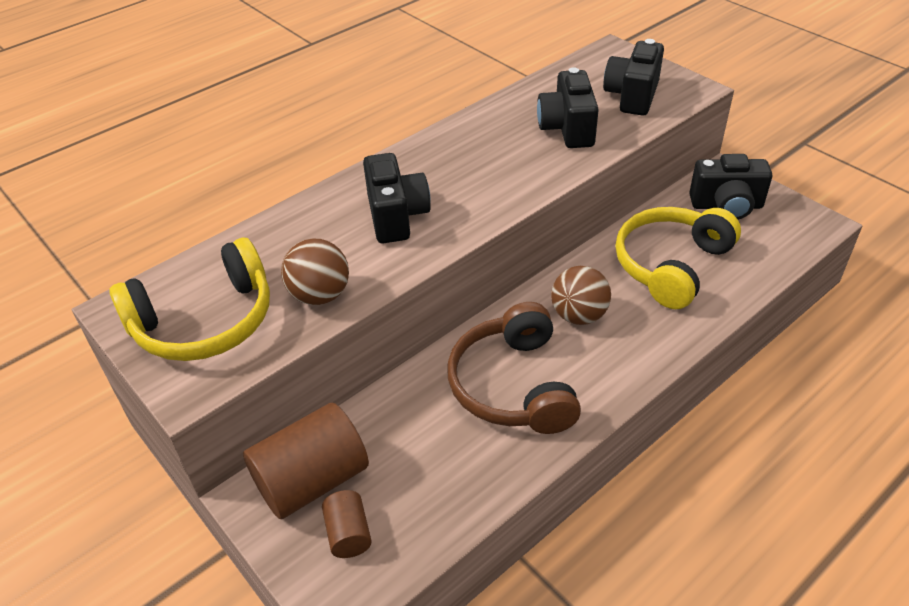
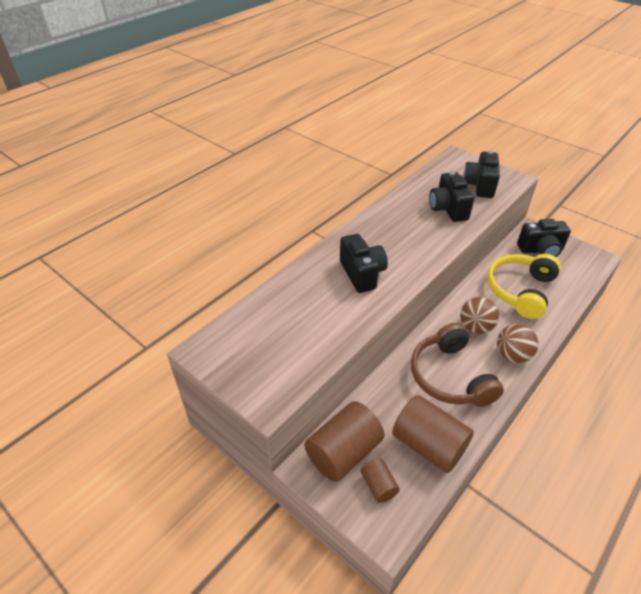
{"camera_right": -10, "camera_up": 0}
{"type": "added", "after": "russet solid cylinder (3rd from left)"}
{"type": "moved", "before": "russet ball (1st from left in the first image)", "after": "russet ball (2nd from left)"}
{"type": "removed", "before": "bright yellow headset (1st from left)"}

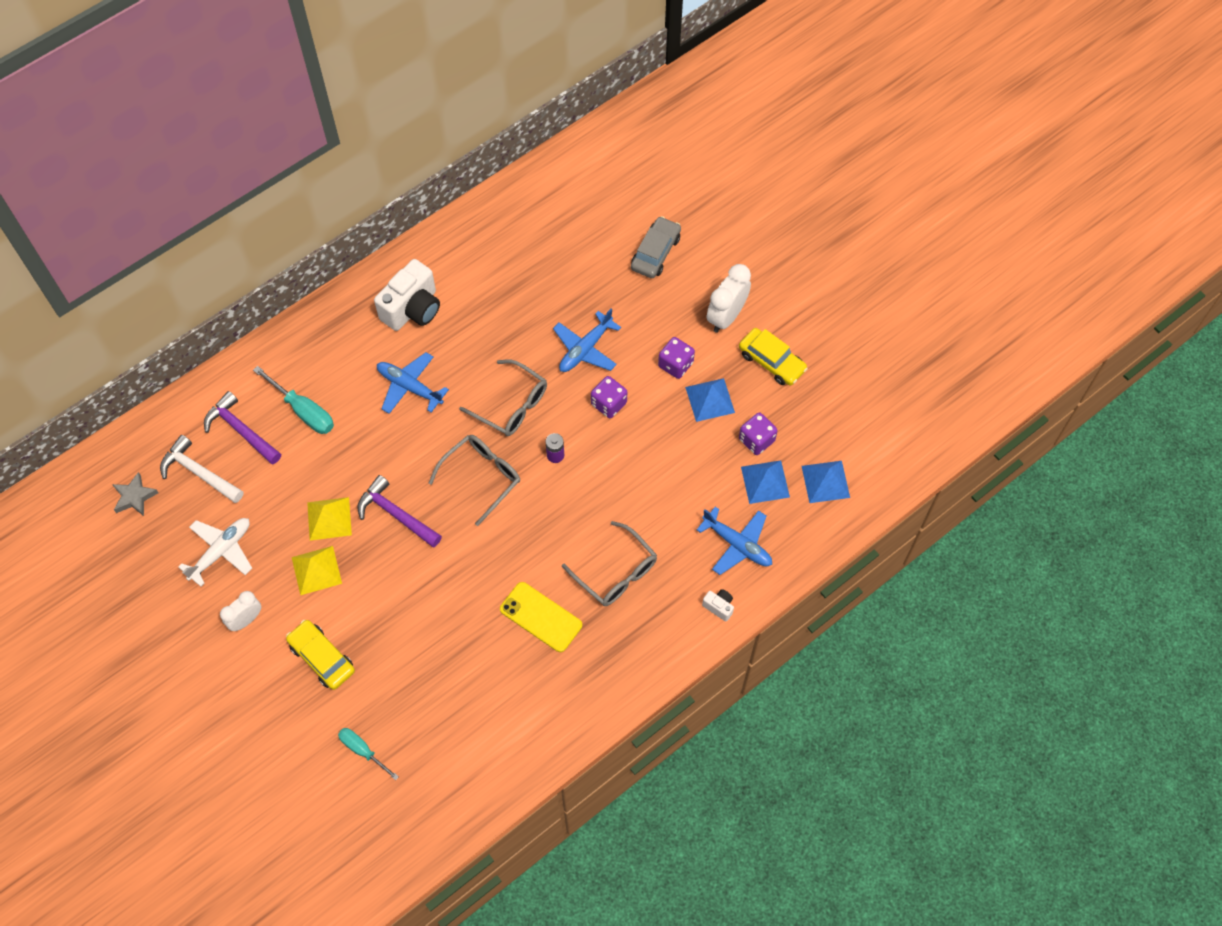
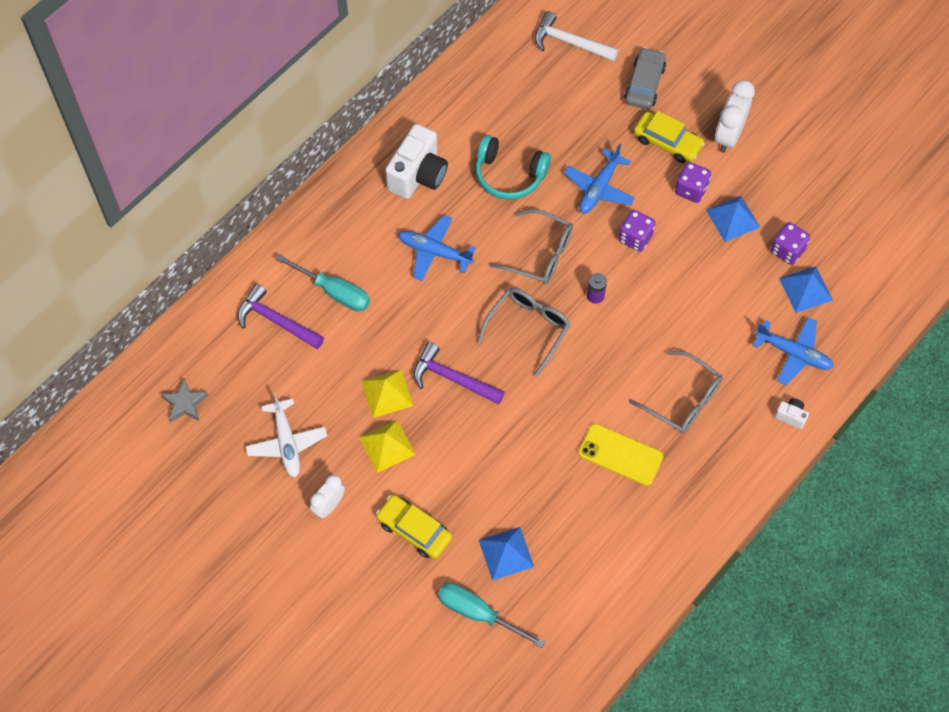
{"camera_right": -10, "camera_up": 0}
{"type": "turned", "before": "pure white plane", "turn": 135}
{"type": "resized", "before": "turquoise flat screwdriver (2nd from left)", "scale": 1.53}
{"type": "added", "after": "turquoise headset"}
{"type": "moved", "before": "cobalt solid pyramid (3rd from left in the first image)", "after": "cobalt solid pyramid (1st from left)"}
{"type": "moved", "before": "pure white carpenter's hammer"}
{"type": "moved", "before": "bright yellow automobile (2nd from left)"}

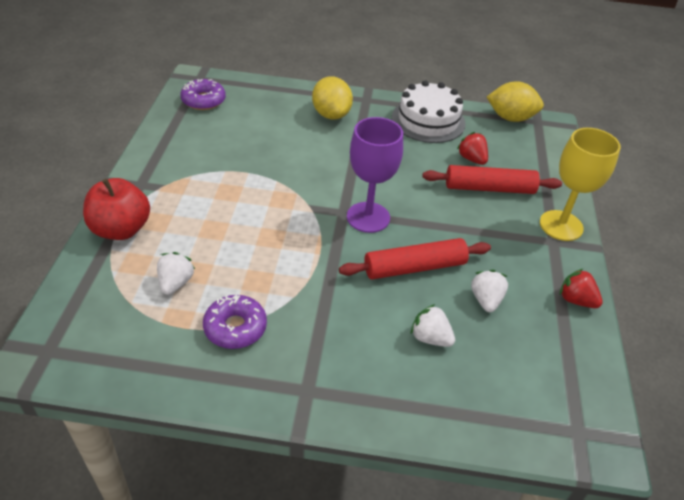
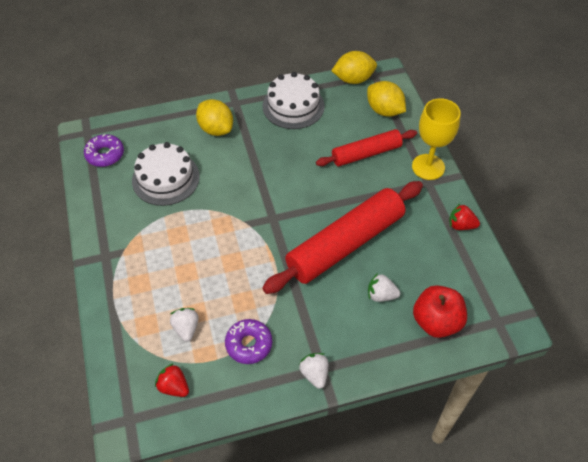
{"camera_right": -20, "camera_up": 10}
{"type": "added", "after": "pure white layer cake (1st from left)"}
{"type": "moved", "before": "crimson toy strawberry (1st from left)"}
{"type": "resized", "before": "crimson rolling pin (1st from left)", "scale": 1.68}
{"type": "moved", "before": "pure white toy strawberry (3rd from left in the first image)", "after": "pure white toy strawberry (2nd from left)"}
{"type": "added", "after": "bright yellow toy lemon (3rd from left)"}
{"type": "moved", "before": "crimson apple fruit"}
{"type": "removed", "before": "violet chalice"}

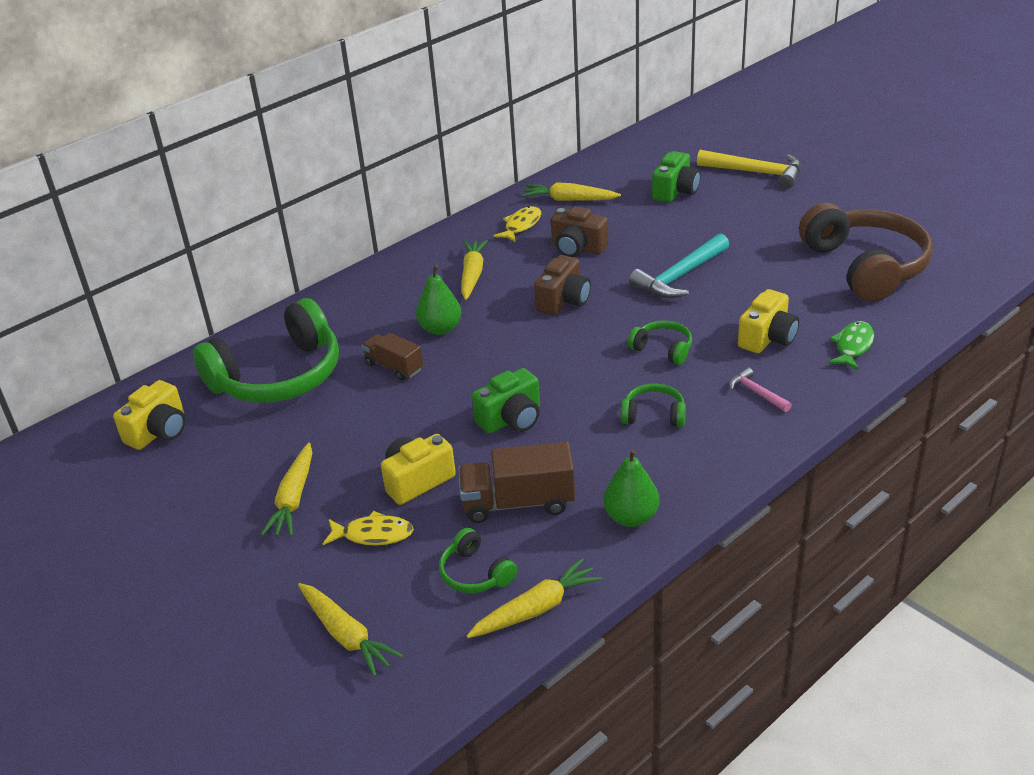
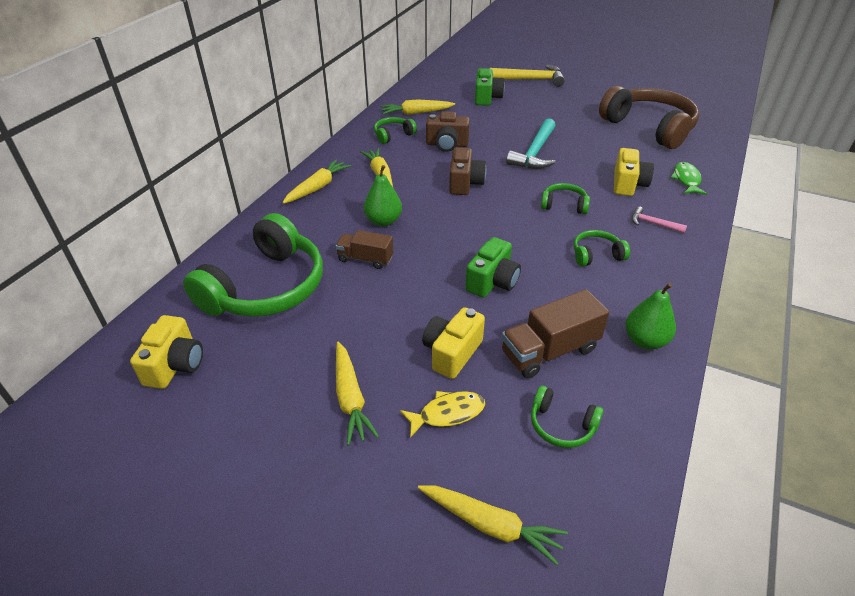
{"camera_right": -25, "camera_up": 5}
{"type": "moved", "before": "bright yellow root vegetable (4th from left in the first image)", "after": "bright yellow root vegetable (1st from left)"}
{"type": "replaced", "before": "bright yellow toy fish (2nd from left)", "after": "green headset (2nd from left)"}

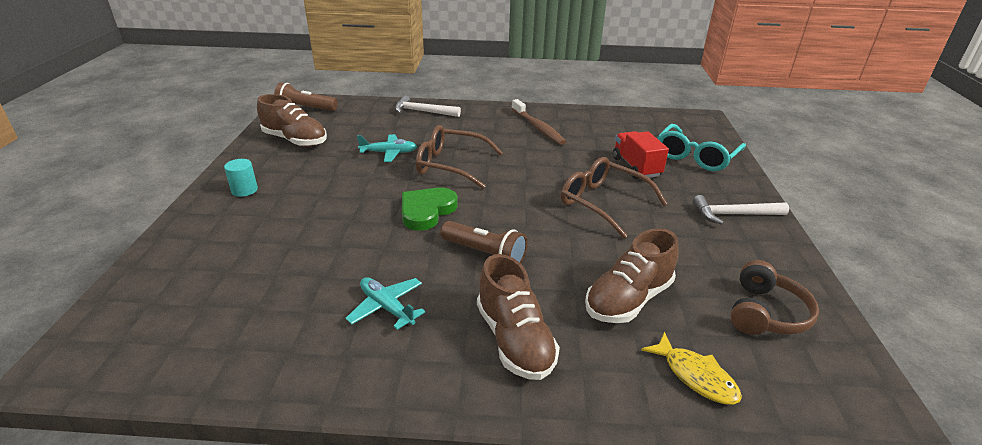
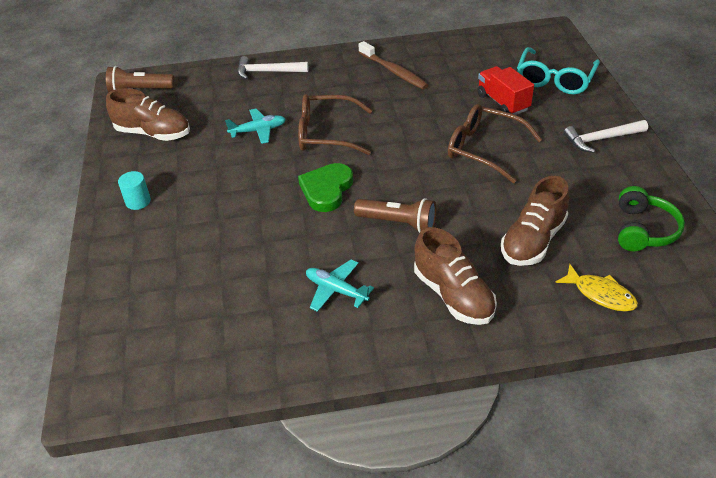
{"camera_right": -10, "camera_up": 10}
{"type": "recoloured", "before": "russet headset", "after": "green headset"}

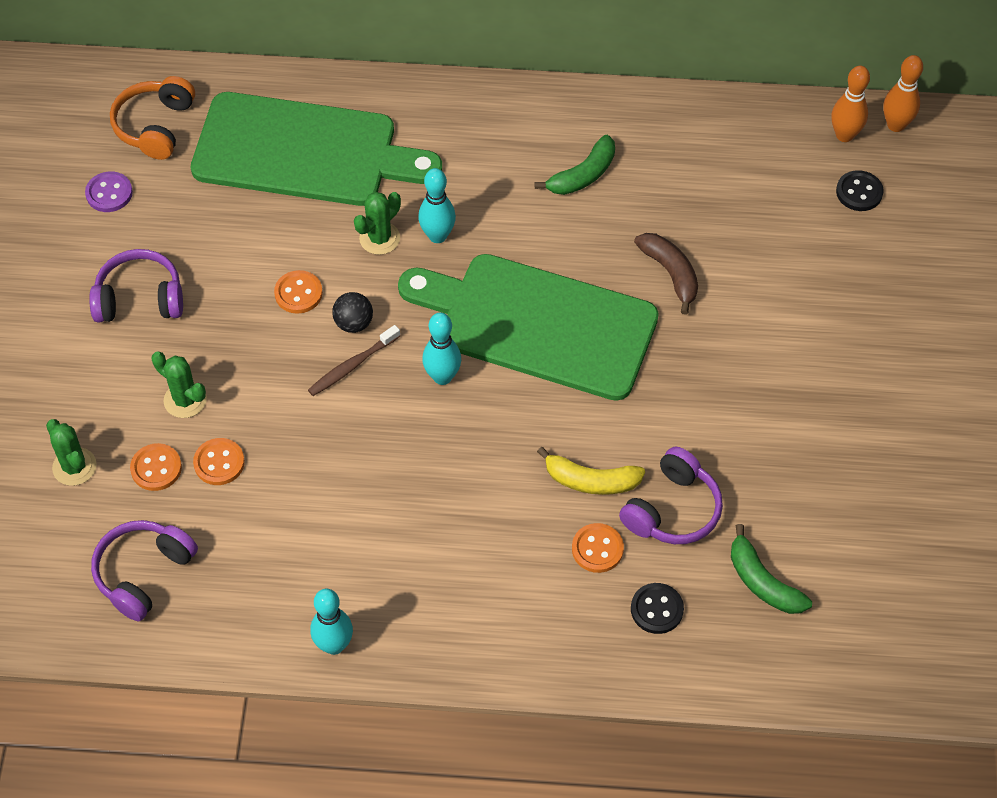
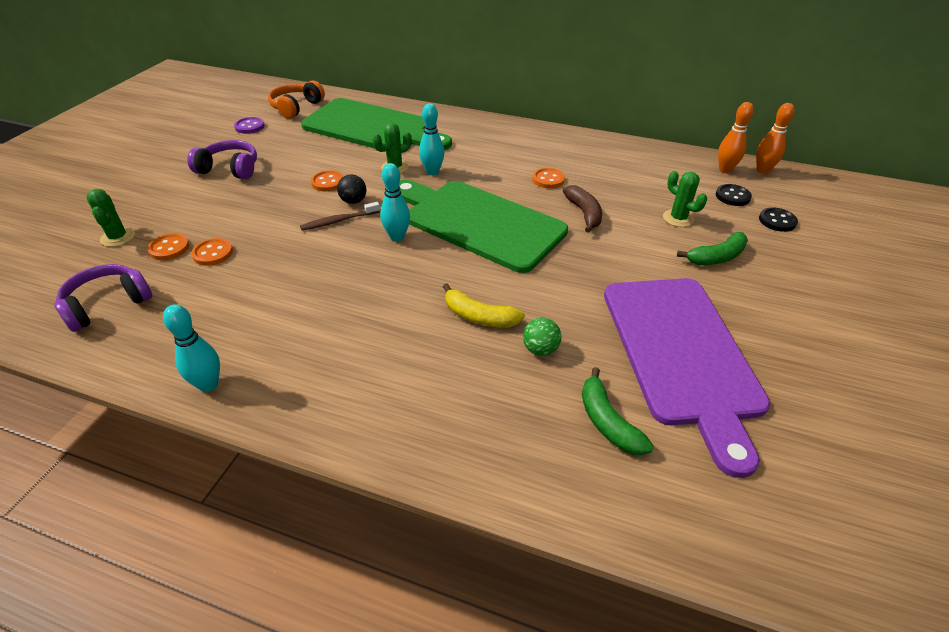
{"camera_right": 15, "camera_up": -15}
{"type": "replaced", "before": "violet headset (3rd from left)", "after": "green ball"}
{"type": "moved", "before": "orange button (4th from left)"}
{"type": "added", "after": "violet bread board"}
{"type": "moved", "before": "green prickly plant (2nd from left in the first image)", "after": "green prickly plant (3rd from left)"}
{"type": "moved", "before": "green banana (1st from left in the first image)", "after": "green banana (2nd from left)"}
{"type": "moved", "before": "ebony button (1st from left in the first image)", "after": "ebony button (2nd from left)"}

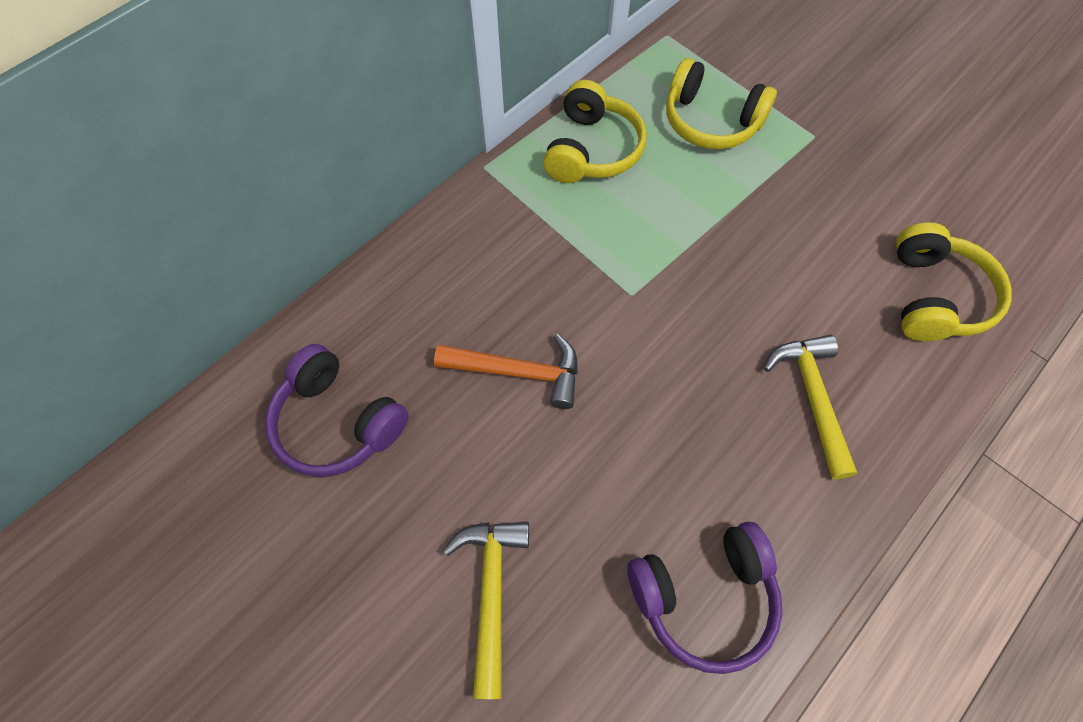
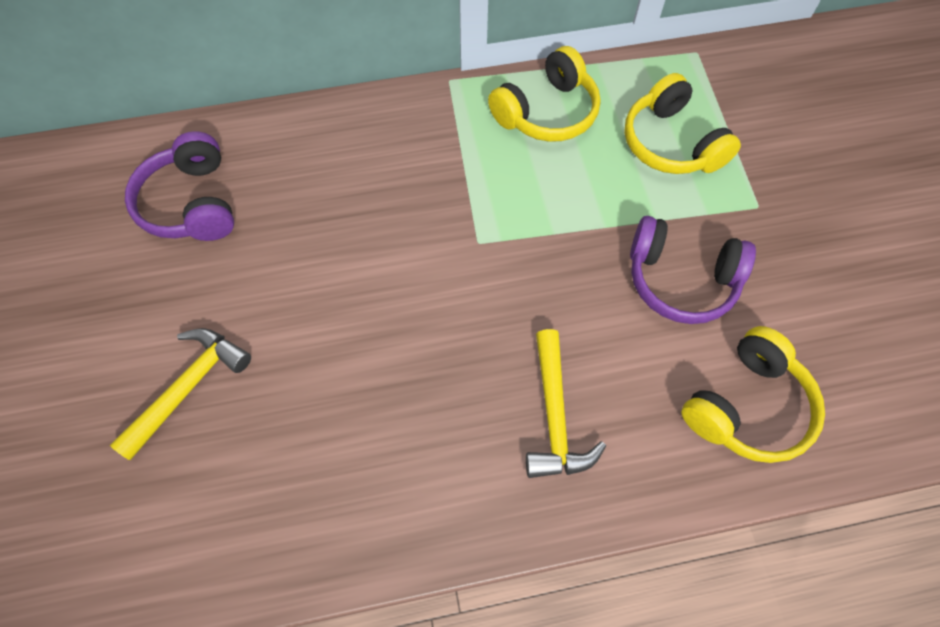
{"camera_right": 35, "camera_up": 0}
{"type": "turned", "before": "bright yellow carpenter's hammer (2nd from left)", "turn": 150}
{"type": "moved", "before": "violet headset (2nd from left)"}
{"type": "removed", "before": "orange carpenter's hammer"}

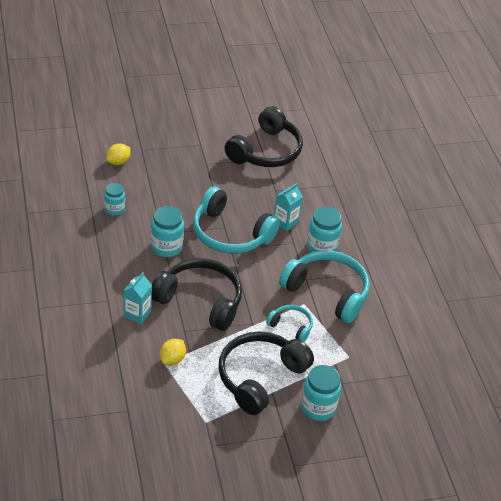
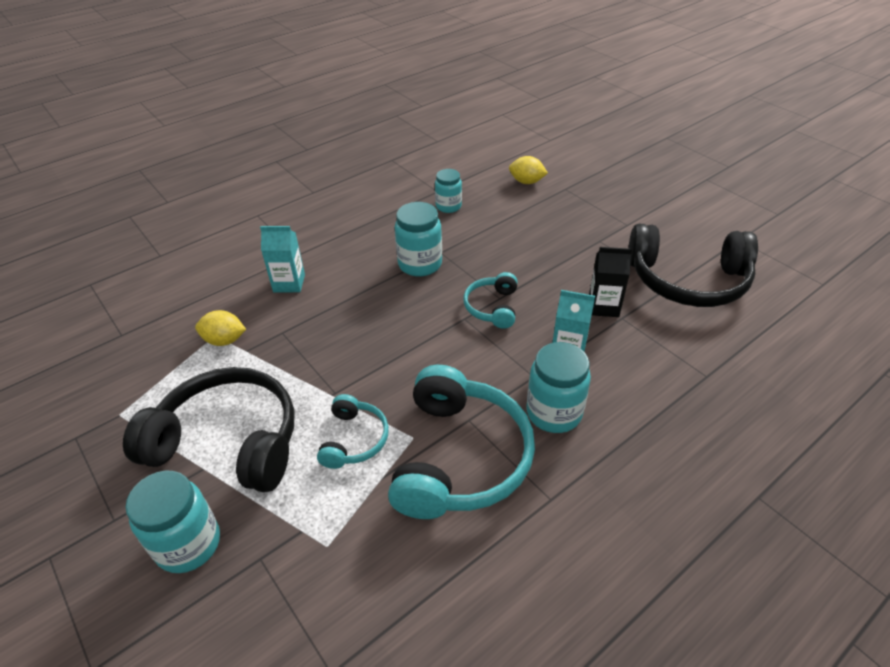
{"camera_right": 70, "camera_up": 0}
{"type": "resized", "before": "turquoise headset (1st from left in the first image)", "scale": 0.5}
{"type": "added", "after": "ebony carton"}
{"type": "removed", "before": "ebony headset (1st from left)"}

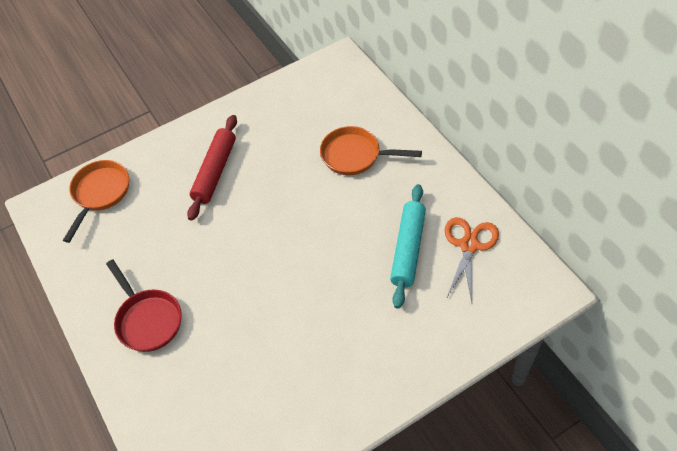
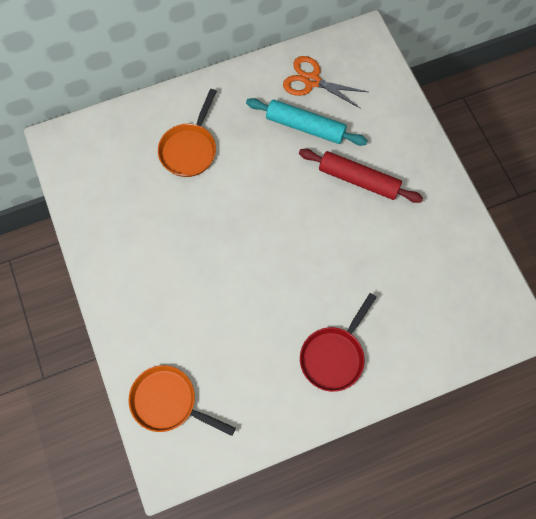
{"camera_right": -85, "camera_up": 15}
{"type": "moved", "before": "crimson rolling pin"}
{"type": "turned", "before": "crimson frying pan", "turn": 150}

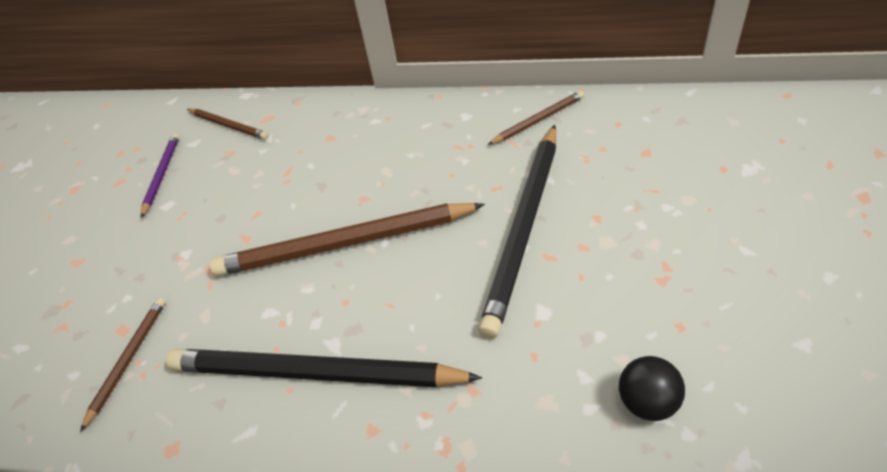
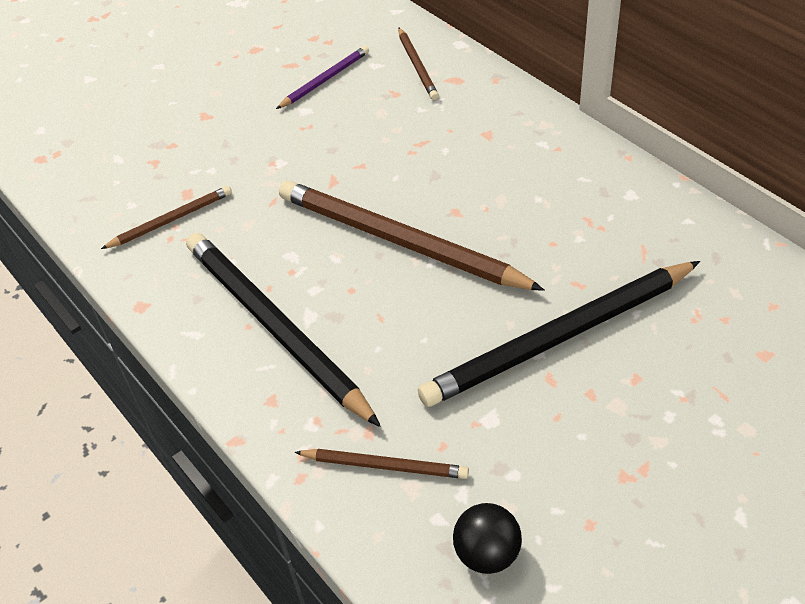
{"camera_right": 40, "camera_up": 0}
{"type": "moved", "before": "russet wooden pencil (4th from left in the first image)", "after": "russet wooden pencil (2nd from left)"}

